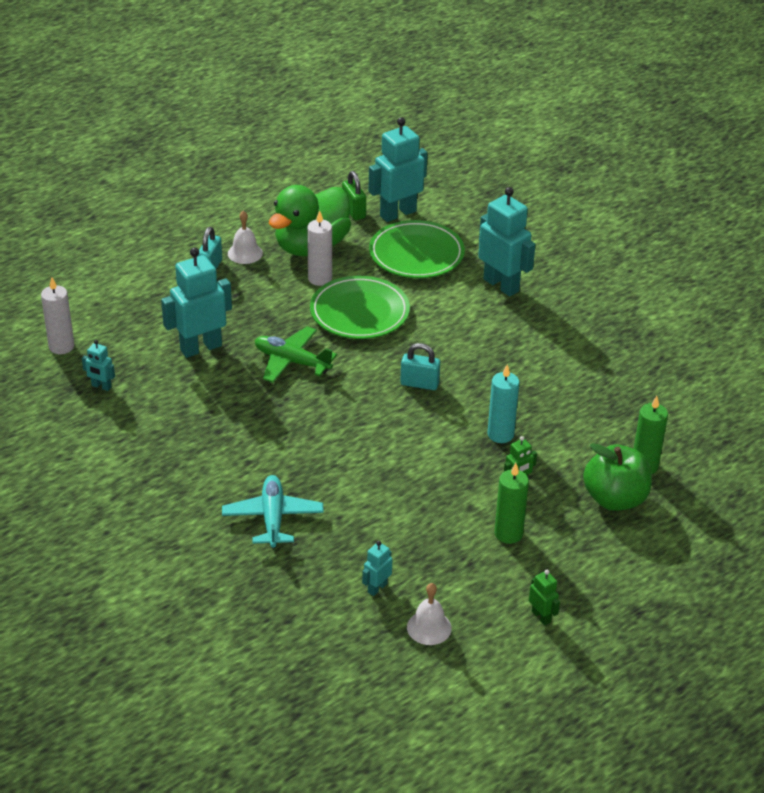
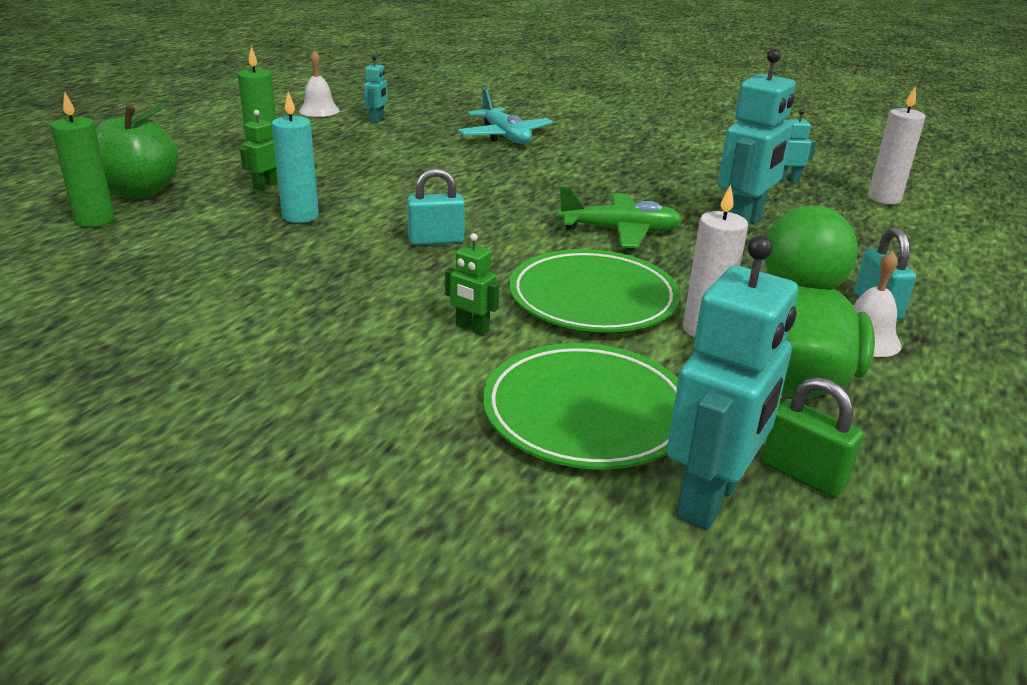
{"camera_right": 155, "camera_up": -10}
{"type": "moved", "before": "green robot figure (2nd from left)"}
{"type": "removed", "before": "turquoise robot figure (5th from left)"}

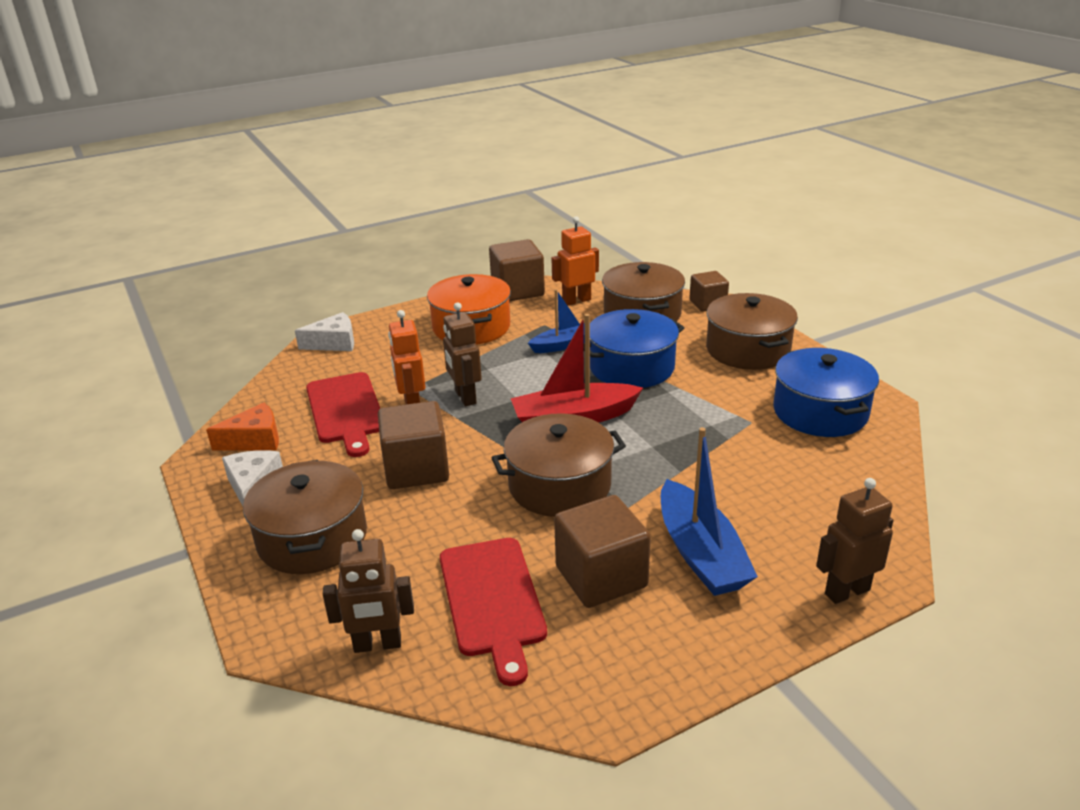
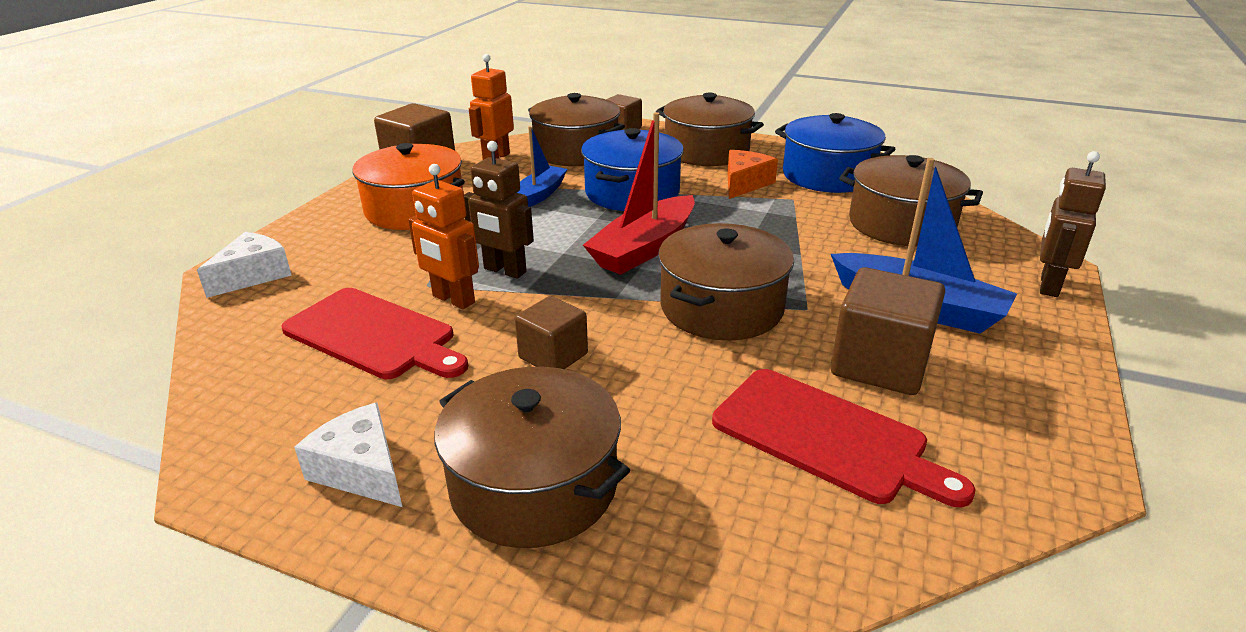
{"camera_right": -40, "camera_up": 0}
{"type": "resized", "before": "russet cube (1st from left in the first image)", "scale": 0.63}
{"type": "moved", "before": "orange piece of cheese"}
{"type": "added", "after": "russet cooking pot (5th from left)"}
{"type": "removed", "before": "russet robot figure (1st from left)"}

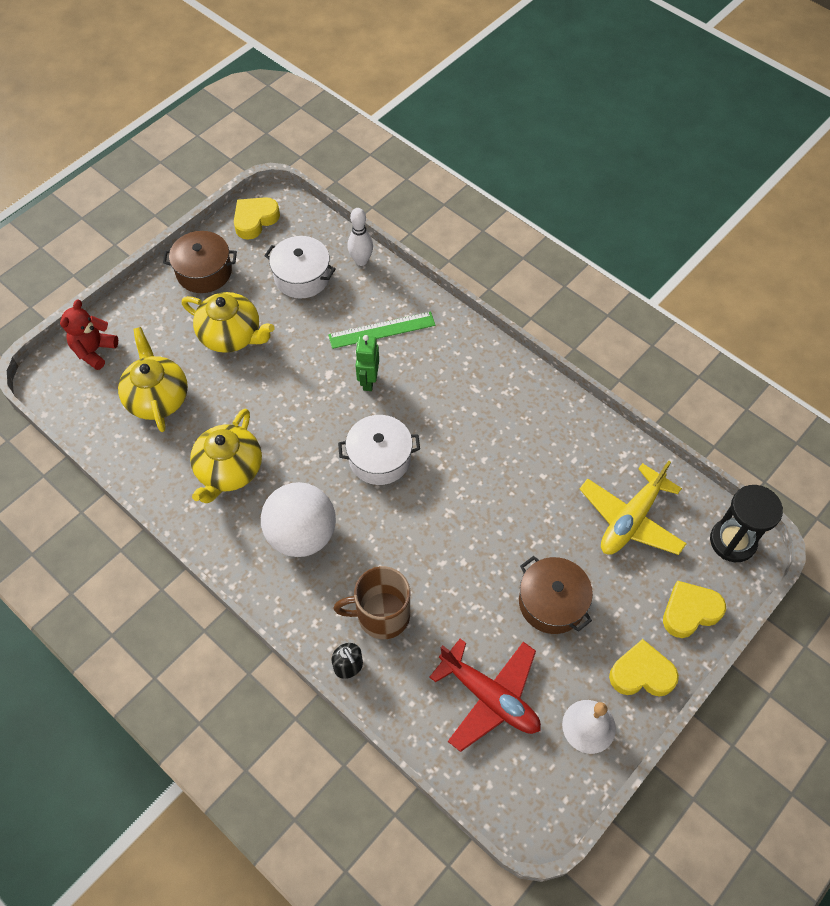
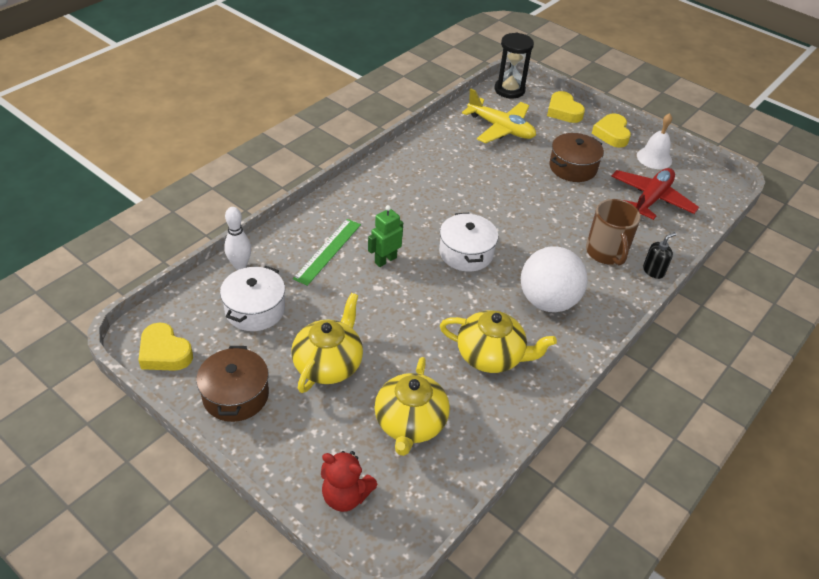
{"camera_right": -95, "camera_up": -15}
{"type": "turned", "before": "green straightedge", "turn": 45}
{"type": "turned", "before": "green robot figure", "turn": 135}
{"type": "turned", "before": "bright yellow teapot (1st from left in the first image)", "turn": -60}

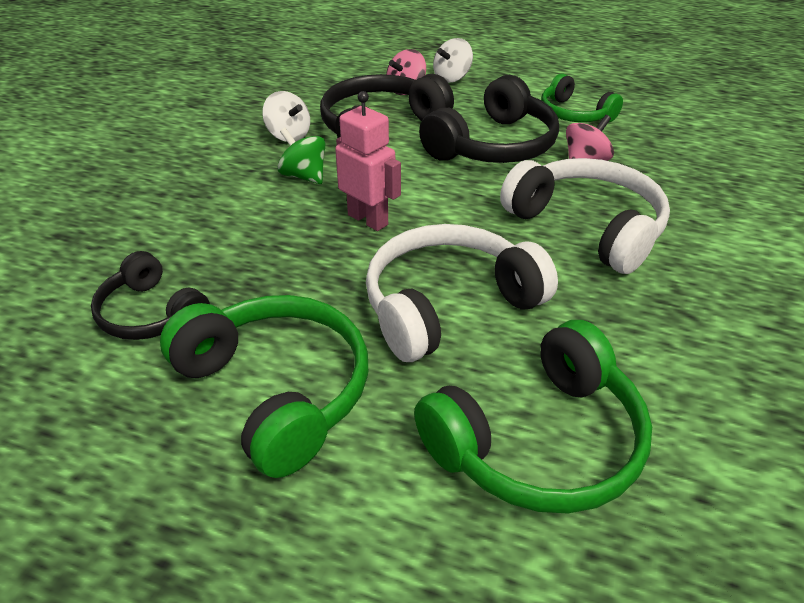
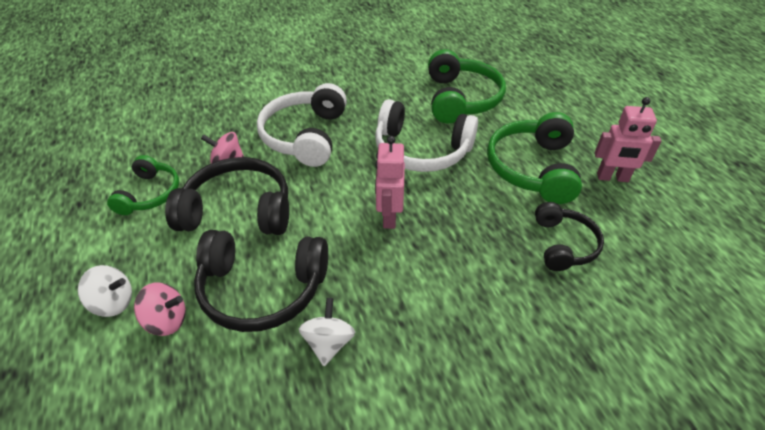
{"camera_right": -130, "camera_up": 5}
{"type": "turned", "before": "green headset (2nd from left)", "turn": 75}
{"type": "added", "after": "rose-pink robot figure (2nd from left)"}
{"type": "removed", "before": "green toy top"}

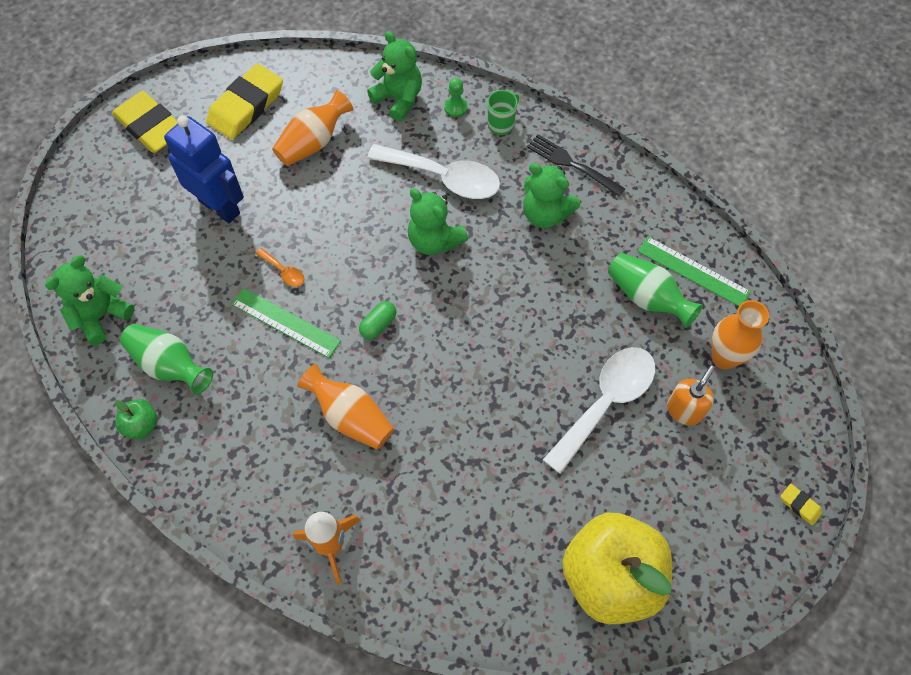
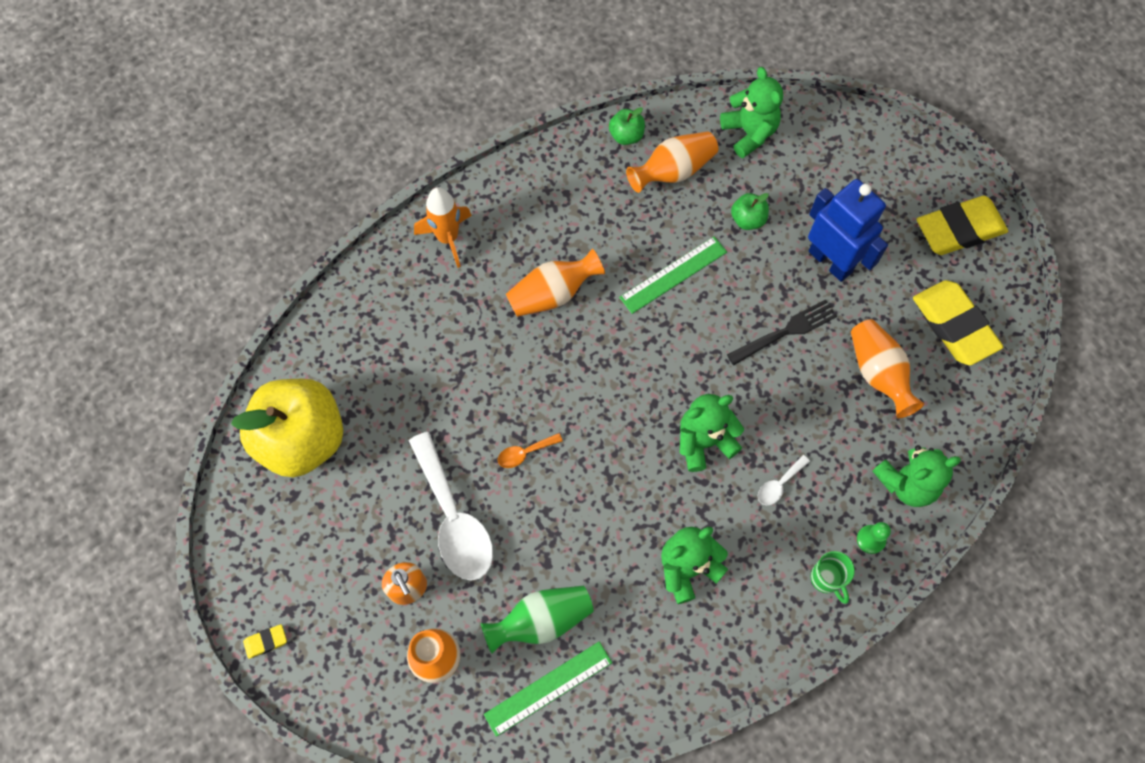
{"camera_right": 115, "camera_up": 5}
{"type": "moved", "before": "orange spoon"}
{"type": "recoloured", "before": "green tall vase (1st from left)", "after": "orange tall vase (3rd from left)"}
{"type": "moved", "before": "ebony dinner fork"}
{"type": "added", "after": "green apple fruit (2nd from left)"}
{"type": "resized", "before": "pure white spoon (1st from left in the first image)", "scale": 0.43}
{"type": "turned", "before": "cobalt robot figure", "turn": -105}
{"type": "removed", "before": "green pill"}

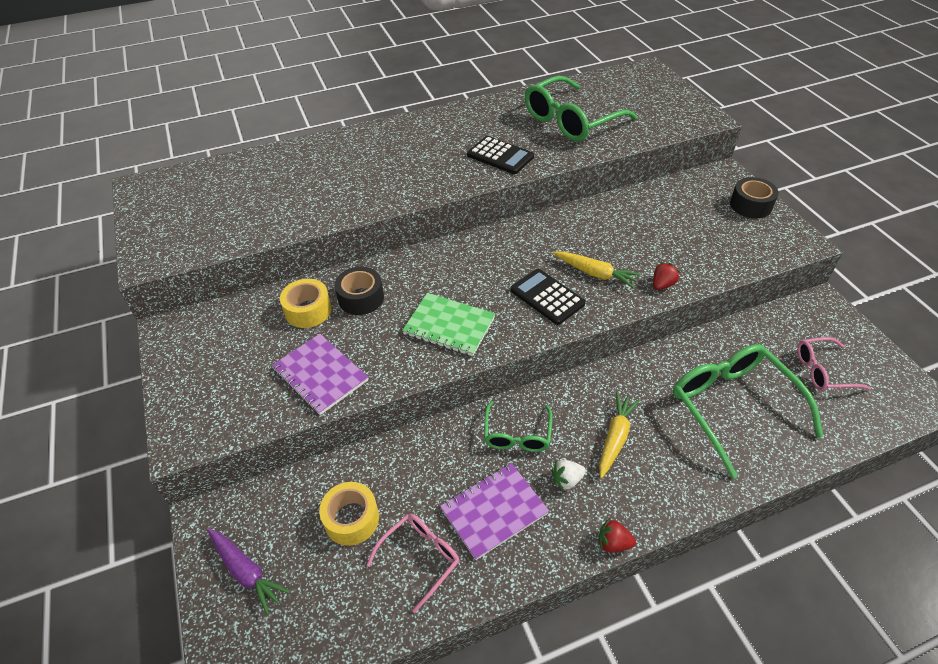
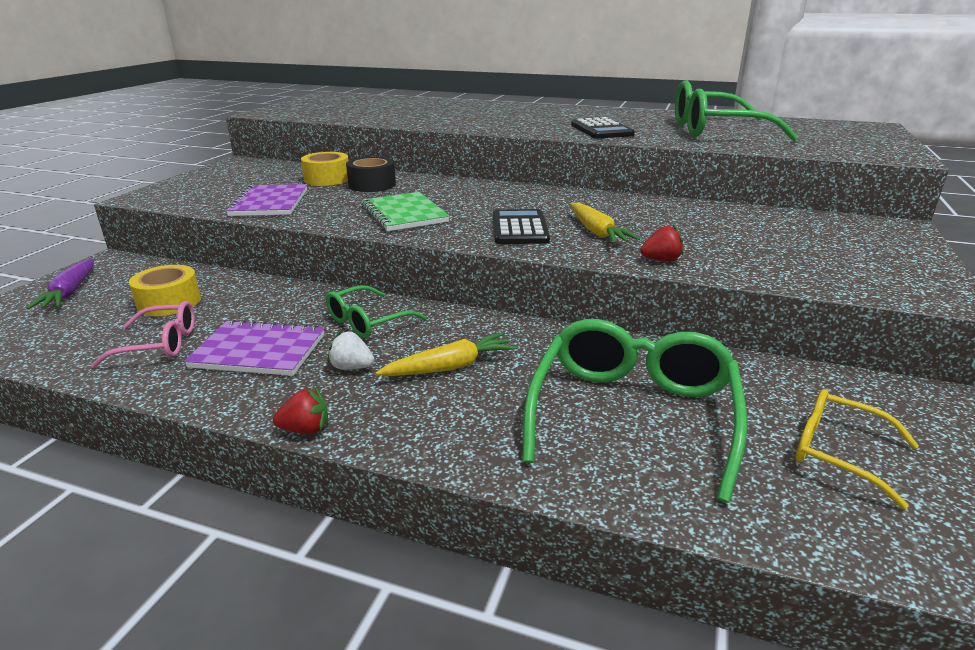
{"camera_right": 40, "camera_up": -20}
{"type": "turned", "before": "crimson toy strawberry (1st from left)", "turn": 120}
{"type": "recoloured", "before": "rose-pink eyeglasses (2nd from left)", "after": "bright yellow eyeglasses"}
{"type": "removed", "before": "ebony tape (2nd from left)"}

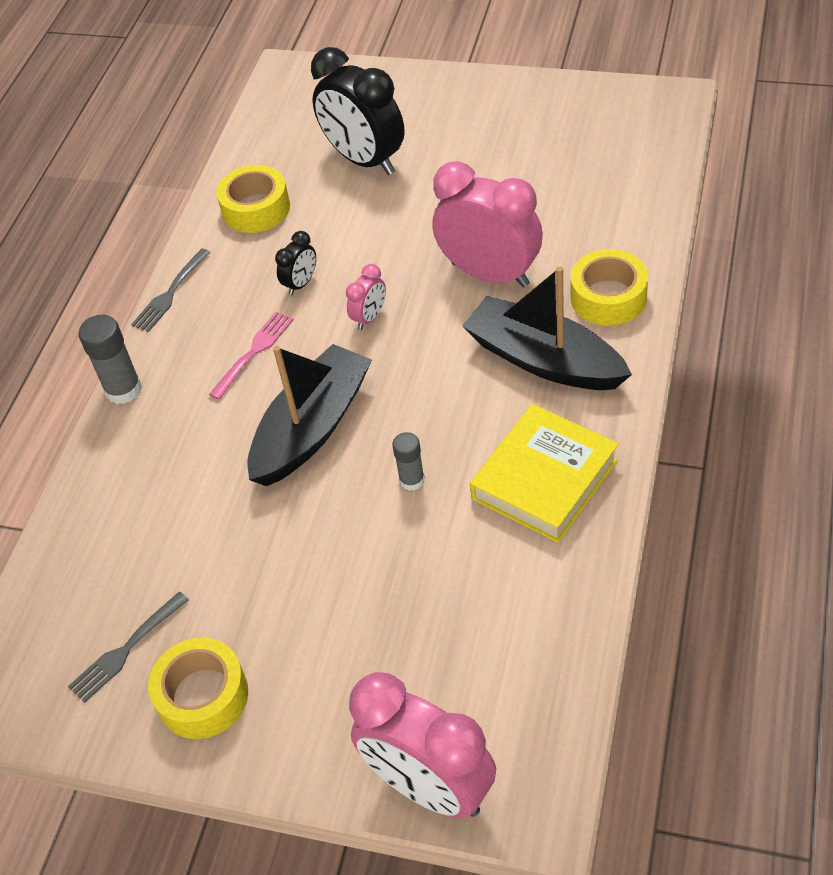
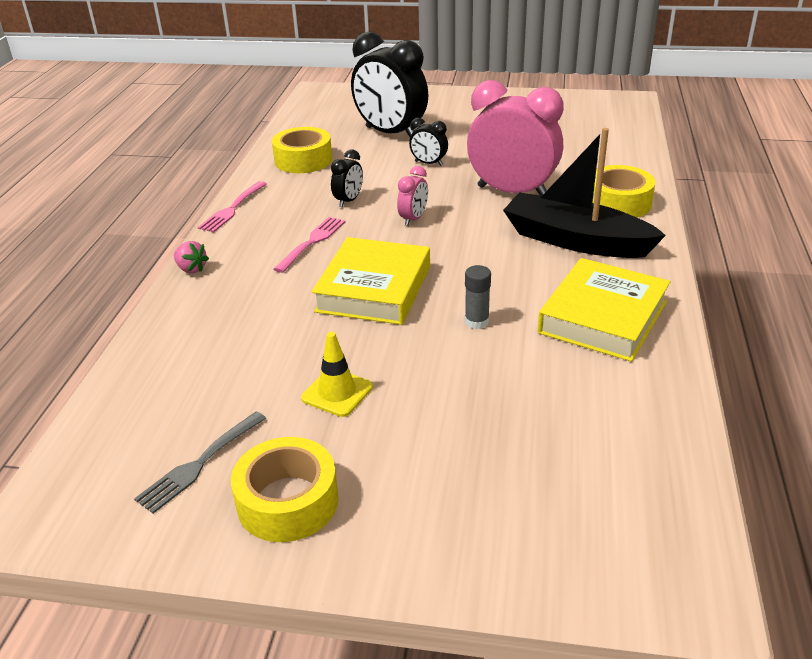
{"camera_right": -10, "camera_up": -15}
{"type": "replaced", "before": "ash-grey glue (1st from left)", "after": "rose-pink toy strawberry"}
{"type": "recoloured", "before": "ash-grey dinner fork (2nd from left)", "after": "rose-pink dinner fork (1st from left)"}
{"type": "added", "after": "bright yellow safety cone"}
{"type": "replaced", "before": "ebony toy boat (1st from left)", "after": "bright yellow book (1st from left)"}
{"type": "added", "after": "ebony bedside clock (3rd from left)"}
{"type": "removed", "before": "rose-pink bedside clock (2nd from left)"}

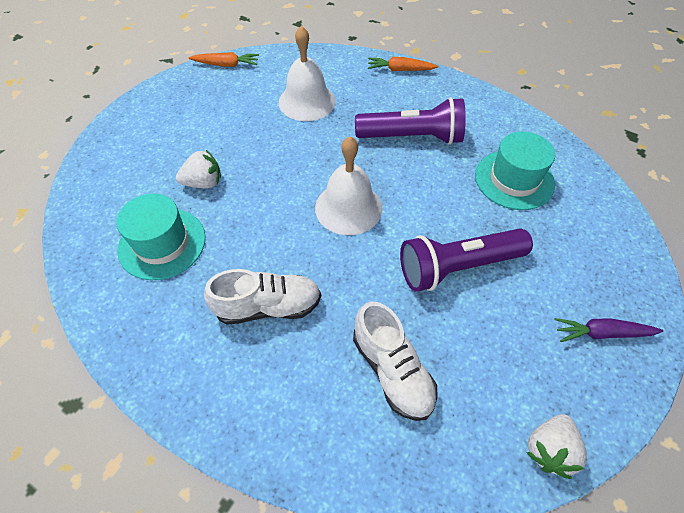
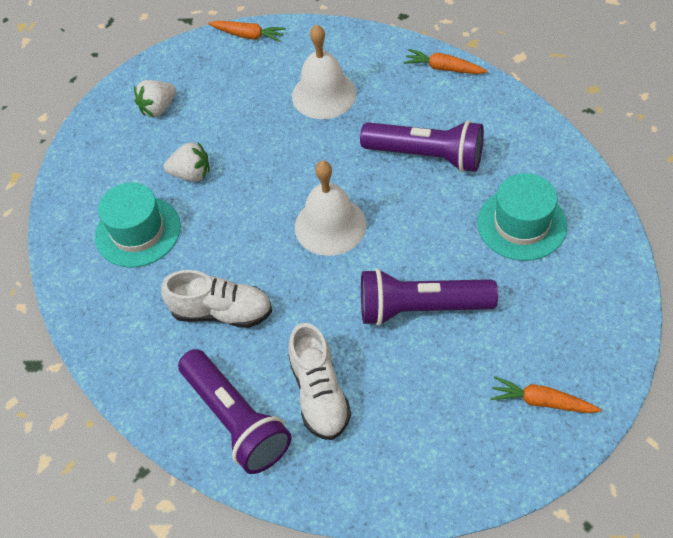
{"camera_right": 20, "camera_up": 0}
{"type": "moved", "before": "pure white toy strawberry (2nd from left in the first image)", "after": "pure white toy strawberry (1st from left)"}
{"type": "added", "after": "violet torch (1st from left)"}
{"type": "recoloured", "before": "violet root vegetable", "after": "orange root vegetable (3rd from left)"}

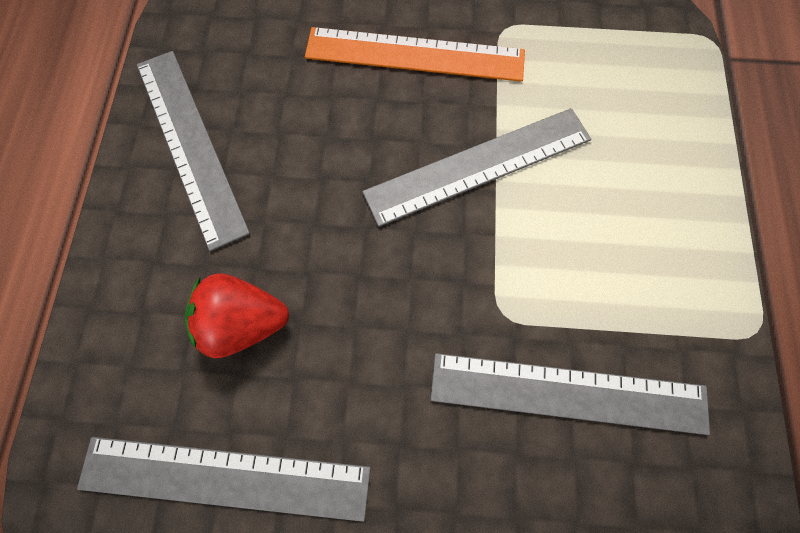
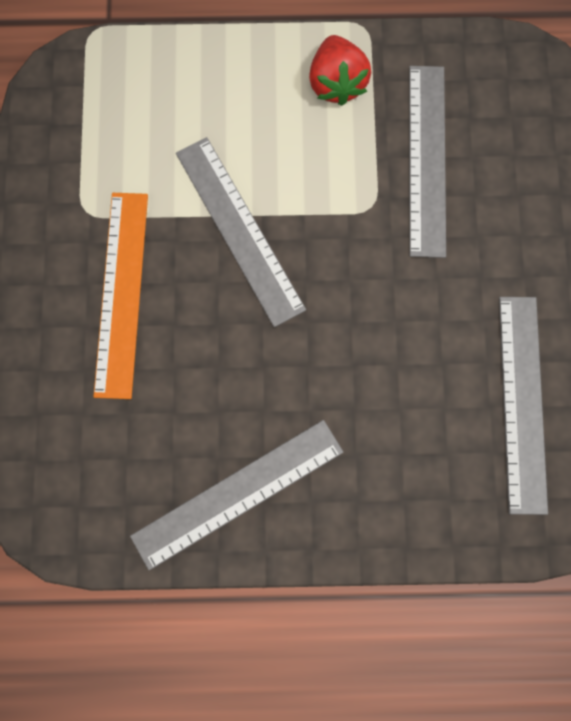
{"camera_right": -95, "camera_up": 5}
{"type": "moved", "before": "crimson toy strawberry"}

